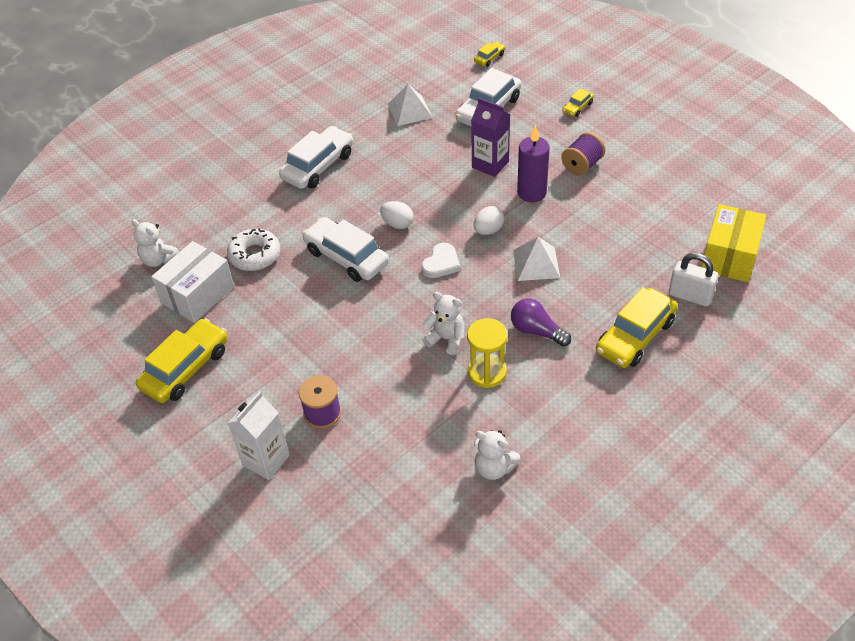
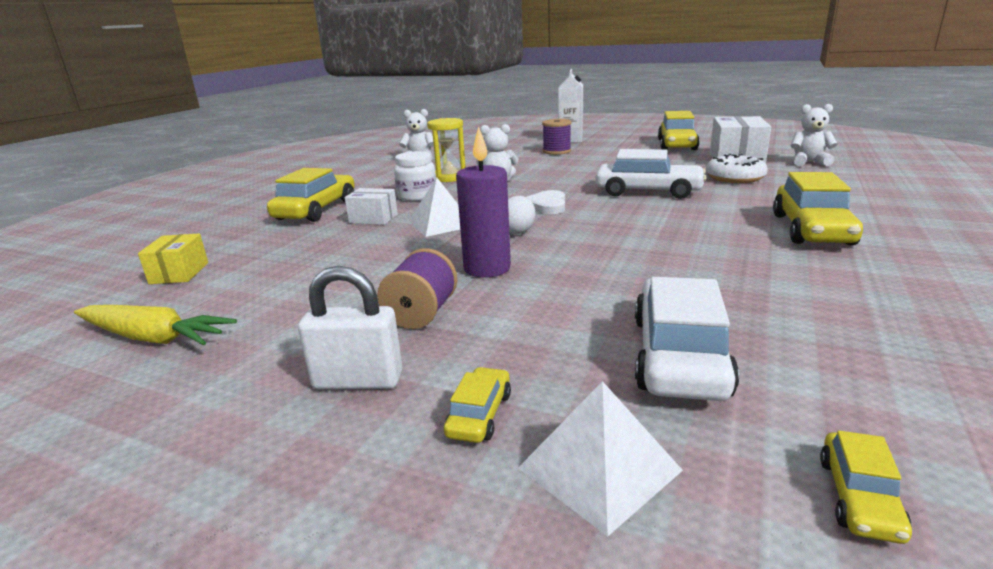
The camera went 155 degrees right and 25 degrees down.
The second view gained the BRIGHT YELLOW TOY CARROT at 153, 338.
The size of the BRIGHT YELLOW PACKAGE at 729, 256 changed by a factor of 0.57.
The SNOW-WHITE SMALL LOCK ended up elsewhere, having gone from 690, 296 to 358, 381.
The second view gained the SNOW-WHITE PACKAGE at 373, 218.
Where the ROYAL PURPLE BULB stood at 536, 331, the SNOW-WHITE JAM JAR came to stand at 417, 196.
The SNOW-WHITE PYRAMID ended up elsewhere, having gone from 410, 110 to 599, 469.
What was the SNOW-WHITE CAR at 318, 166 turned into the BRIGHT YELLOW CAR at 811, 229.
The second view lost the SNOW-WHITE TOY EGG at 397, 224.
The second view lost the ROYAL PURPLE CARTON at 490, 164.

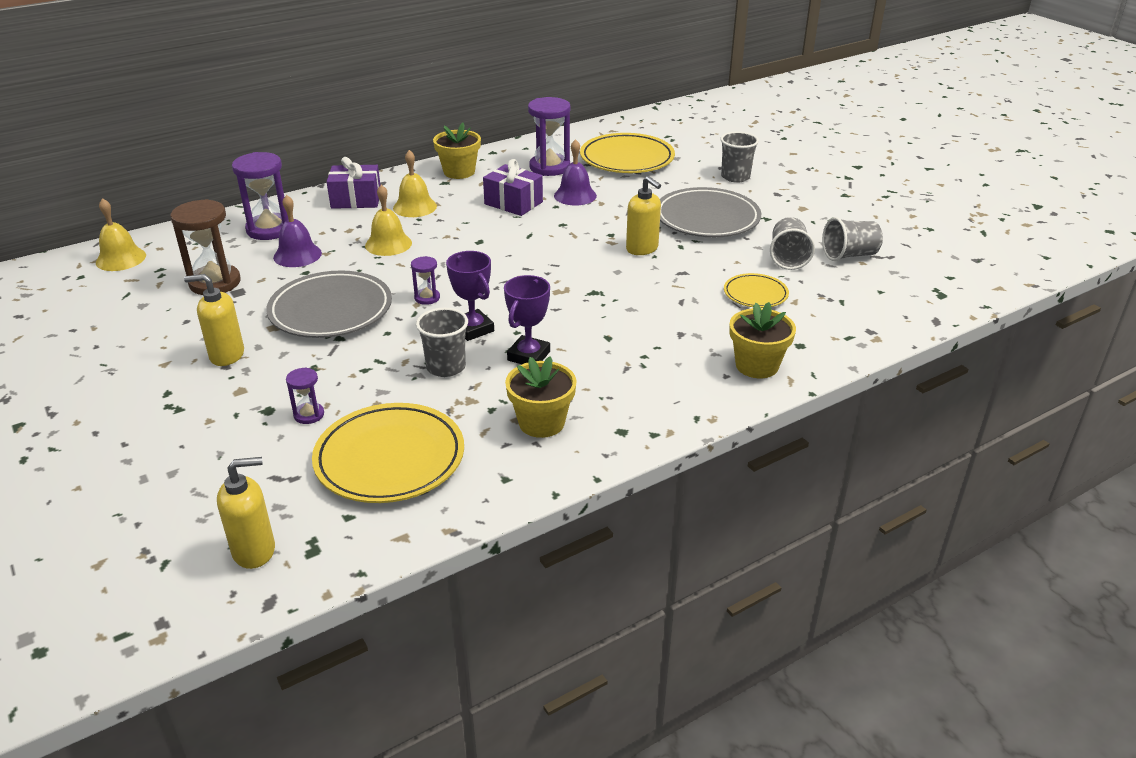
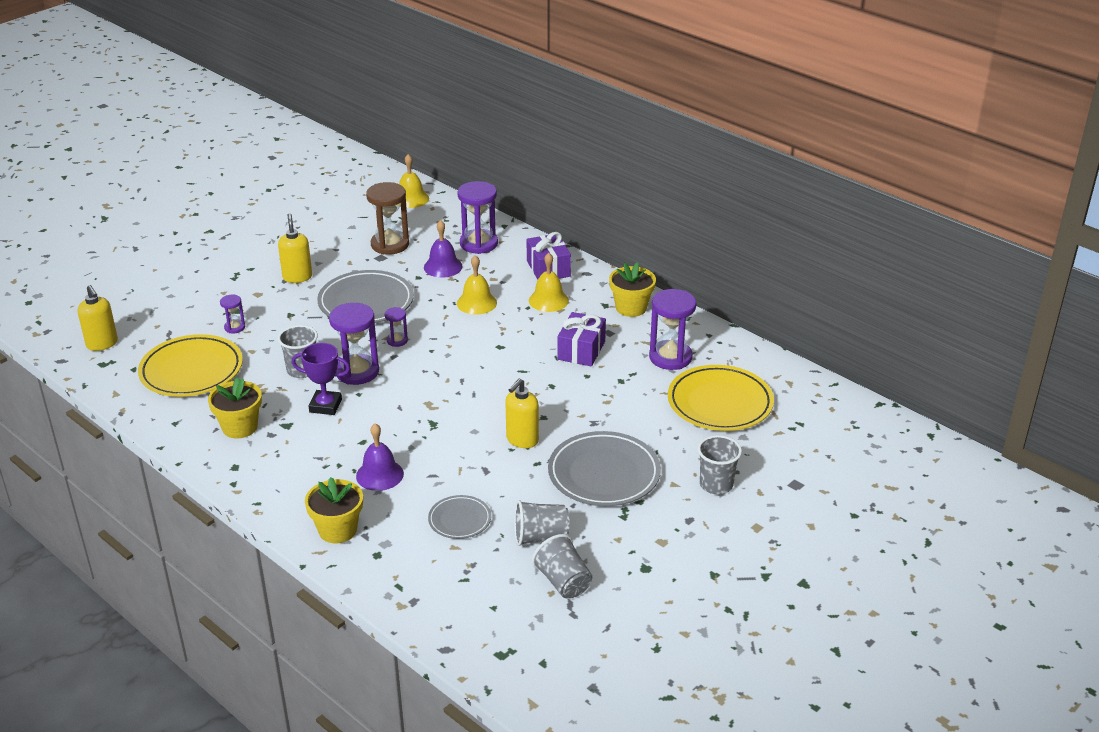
The camera went 75 degrees right and 0 degrees up.
Where the ROYAL PURPLE TROPHY stood at 473, 329, the ROYAL PURPLE SANDGLASS came to stand at 357, 372.
The ROYAL PURPLE HAND BELL ended up elsewhere, having gone from 575, 195 to 379, 475.
What was the BRIGHT YELLOW FLAT DISH at 755, 294 turned into the GRAY FLAT DISH at 459, 520.

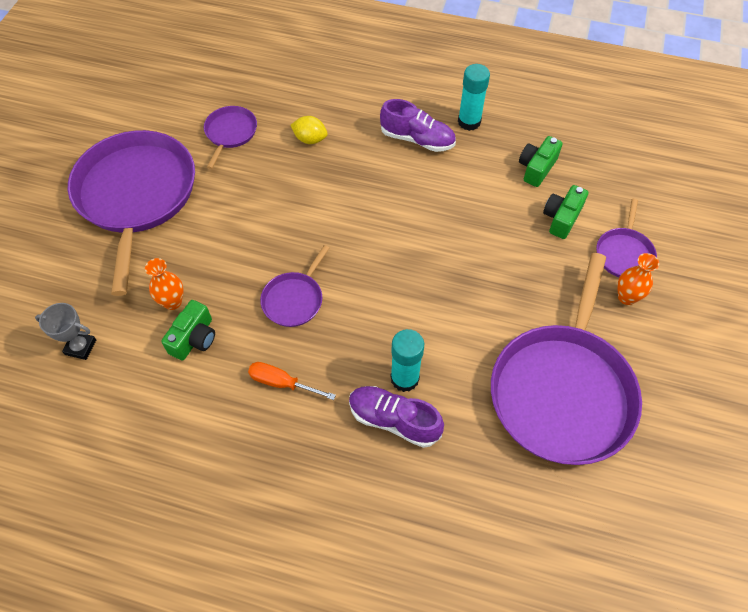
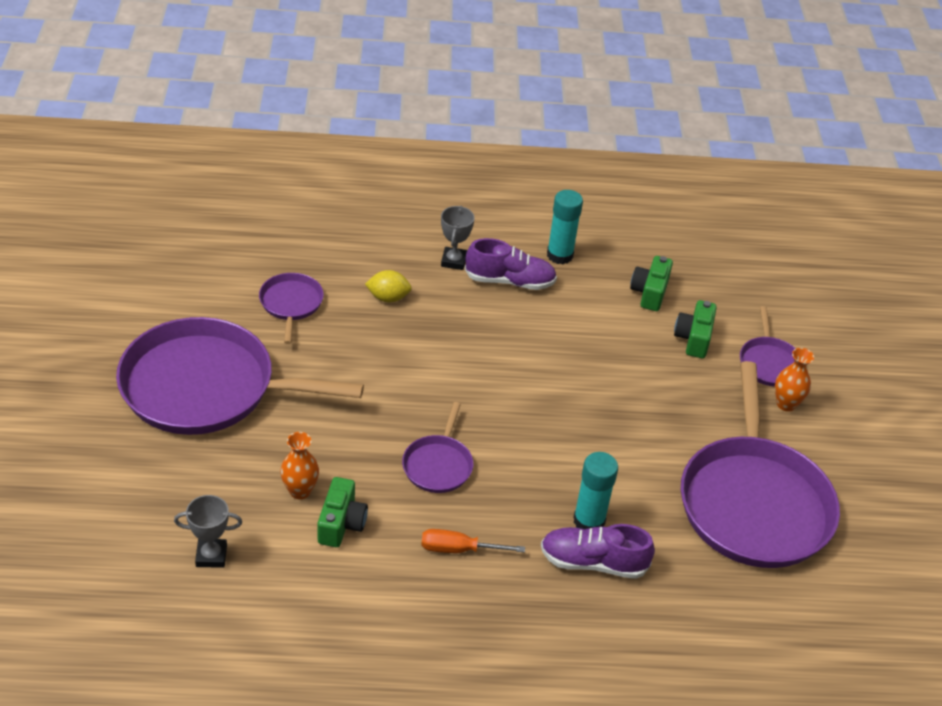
The camera went 20 degrees left and 15 degrees down.
The ROYAL PURPLE PAN at 136, 195 ended up facing another way, 60 degrees counterclockwise from before.
The second view gained the GRAY TROPHY at 453, 261.

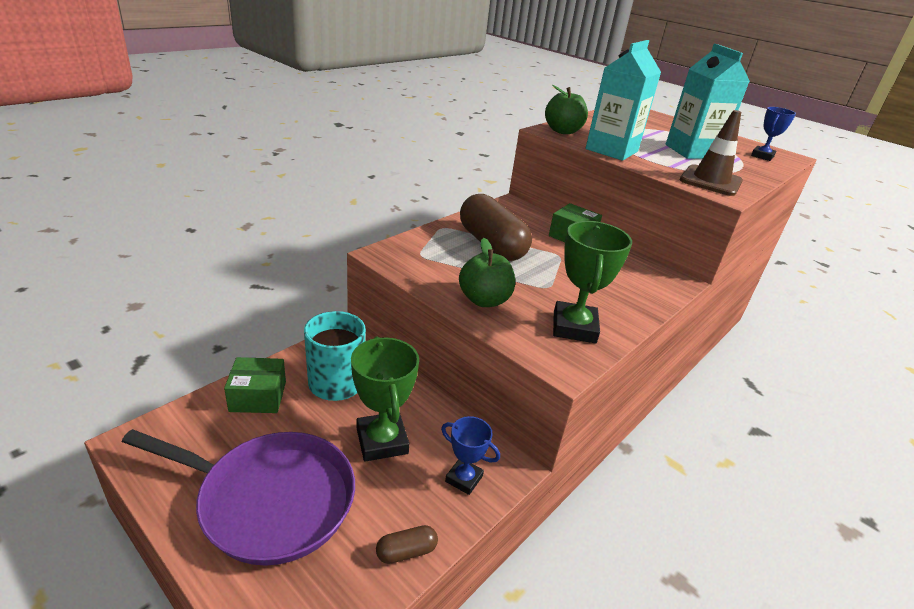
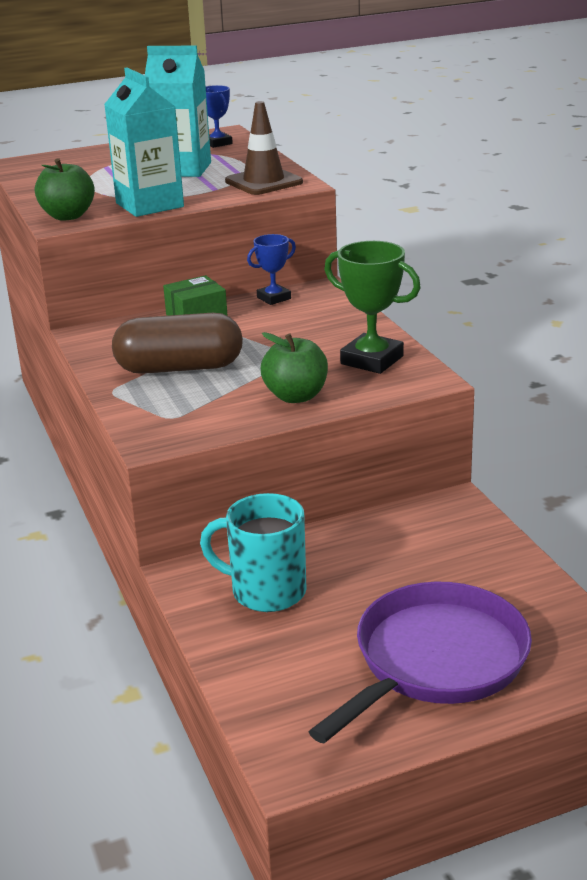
The camera went 60 degrees left and 5 degrees down.
The BLUE TROPHY ended up elsewhere, having gone from 464, 479 to 274, 298.
The second view lost the GREEN PACKAGE at 258, 396.
The second view lost the GREEN TROPHY at 382, 441.
The second view lost the BROWN PILL SHAPE at 406, 551.

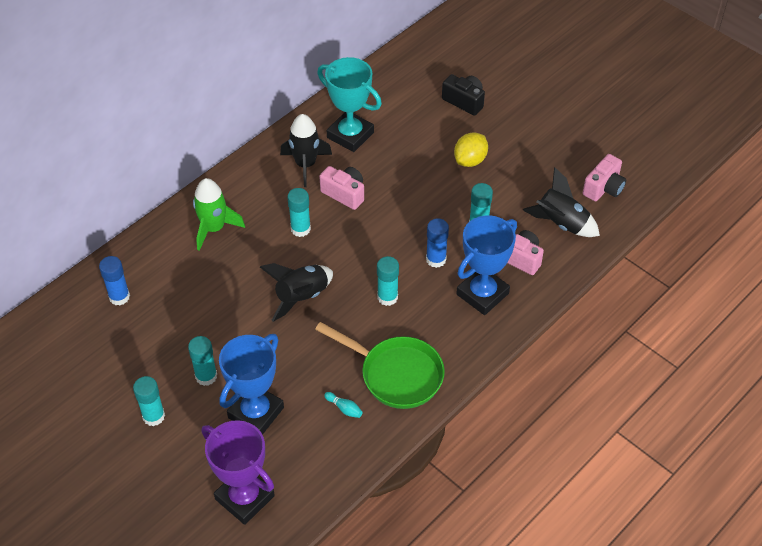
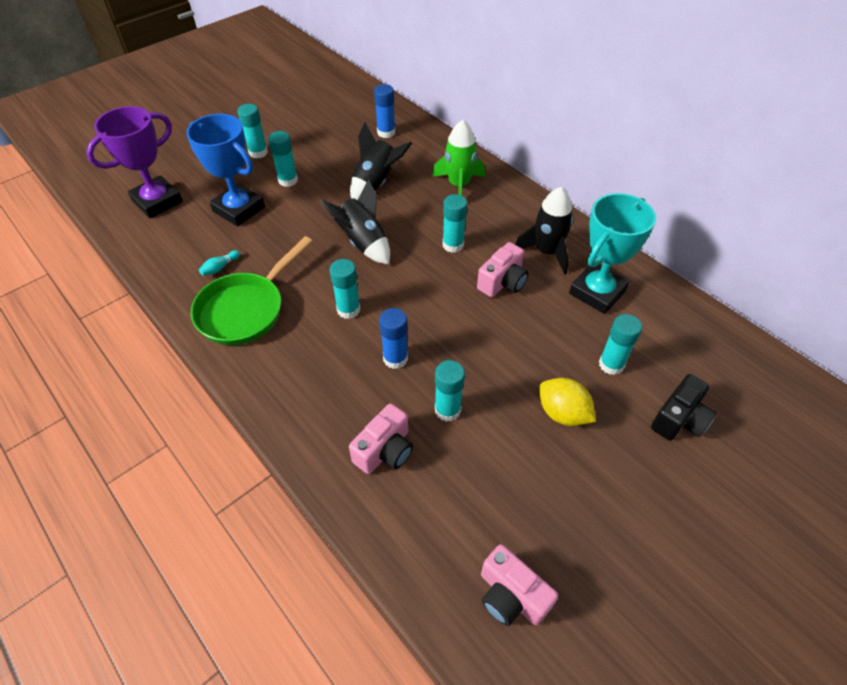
The camera went 95 degrees right and 0 degrees up.
The EBONY TOY ROCKET ended up elsewhere, having gone from 561, 223 to 376, 183.
The second view gained the TEAL GLUE at 611, 364.
The second view lost the BLUE TROPHY at 482, 294.

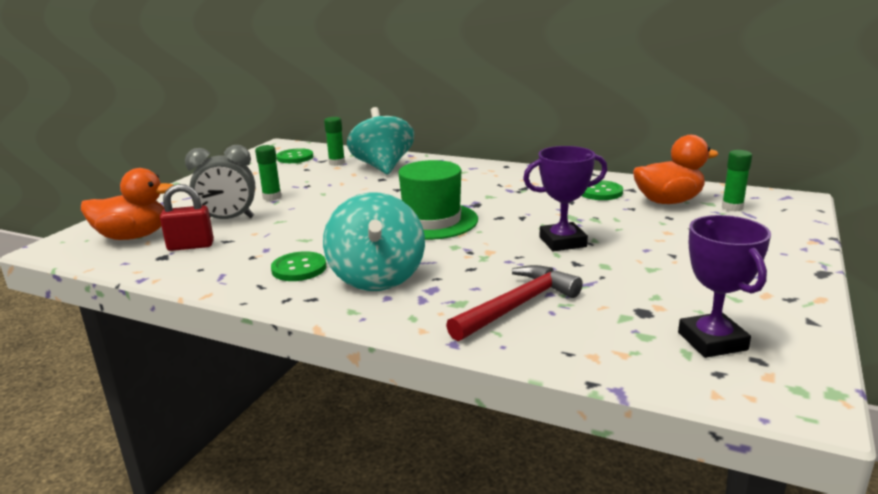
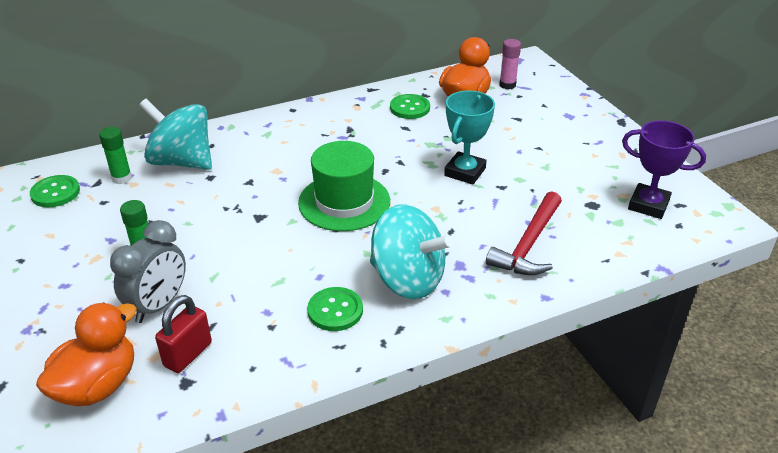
The camera went 50 degrees left and 15 degrees up.
What was the ROYAL PURPLE TROPHY at 562, 242 turned into the TEAL TROPHY at 465, 172.
The RED CARPENTER'S HAMMER at 517, 306 ended up facing another way, 150 degrees counterclockwise from before.
What was the GREEN GLUE at 732, 207 turned into the ROSY GLUE at 507, 85.

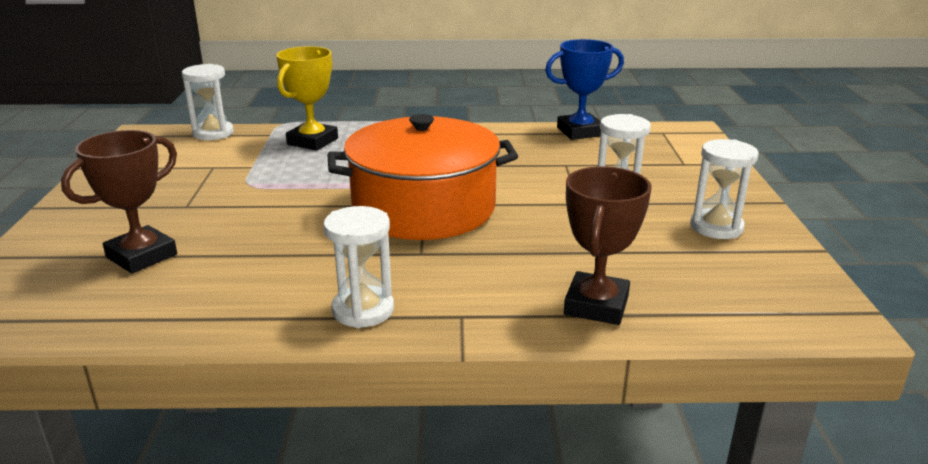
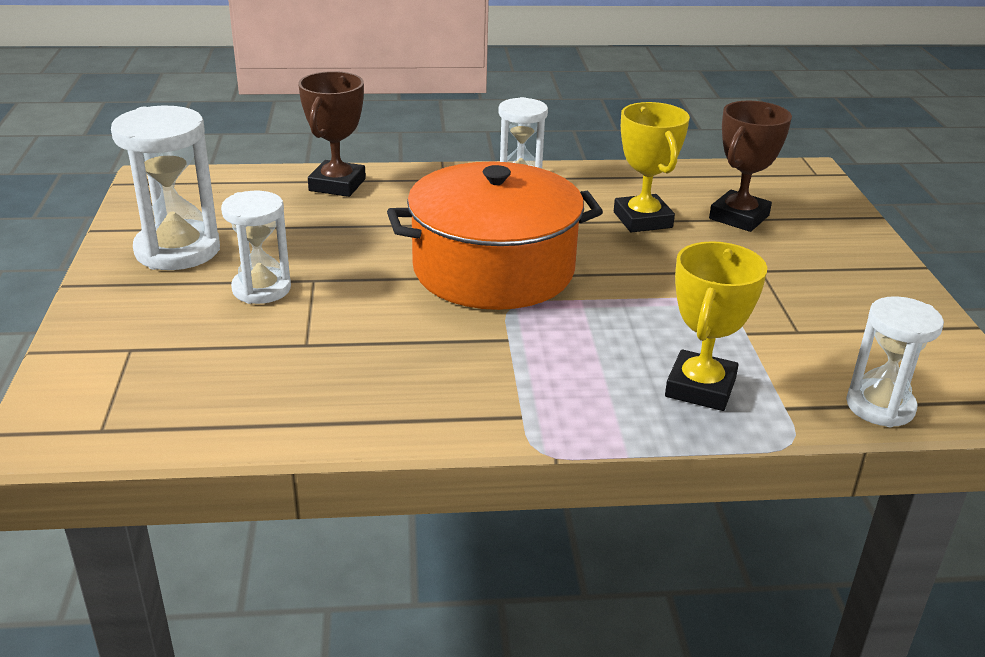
The camera went 175 degrees right and 5 degrees up.
The size of the SNOW-WHITE SANDGLASS at 716, 227 changed by a factor of 1.52.
The second view gained the BRIGHT YELLOW TROPHY at 642, 220.
The second view lost the BLUE TROPHY at 580, 132.

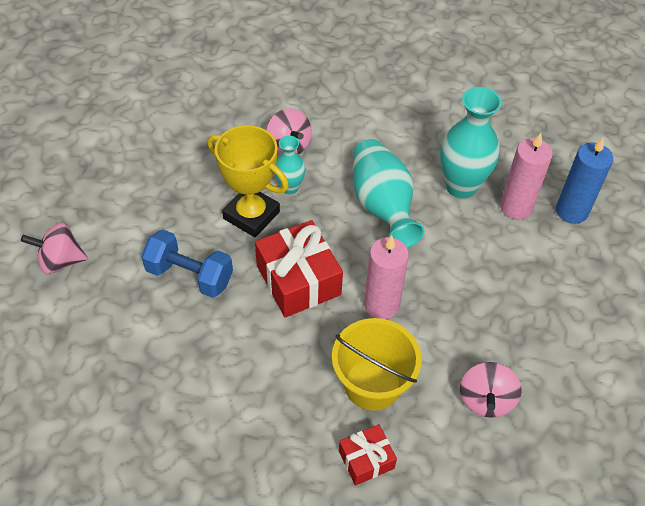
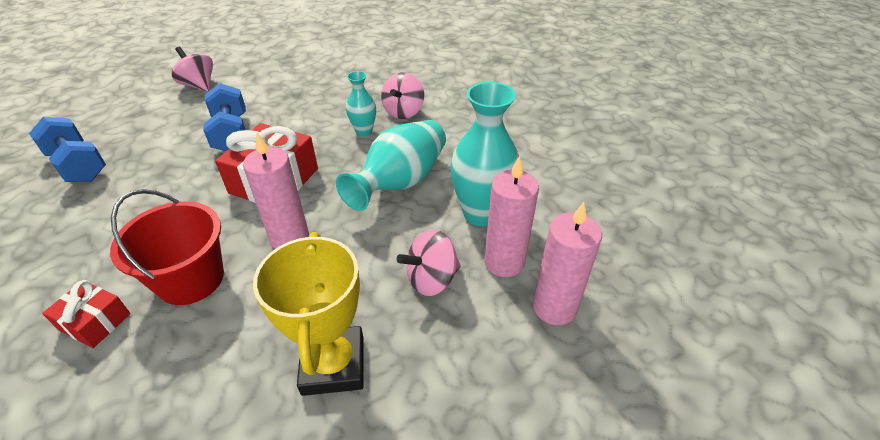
The camera went 50 degrees right and 10 degrees down.
The second view gained the BLUE FREE WEIGHT at 78, 166.
What was the BRIGHT YELLOW BUCKET at 372, 384 turned into the RED BUCKET at 191, 279.
The BRIGHT YELLOW TROPHY ended up elsewhere, having gone from 251, 215 to 333, 365.
The ROSY SPINNING TOP ended up elsewhere, having gone from 485, 400 to 431, 279.
What was the BLUE PILLAR CANDLE at 571, 211 turned into the ROSY PILLAR CANDLE at 554, 307.

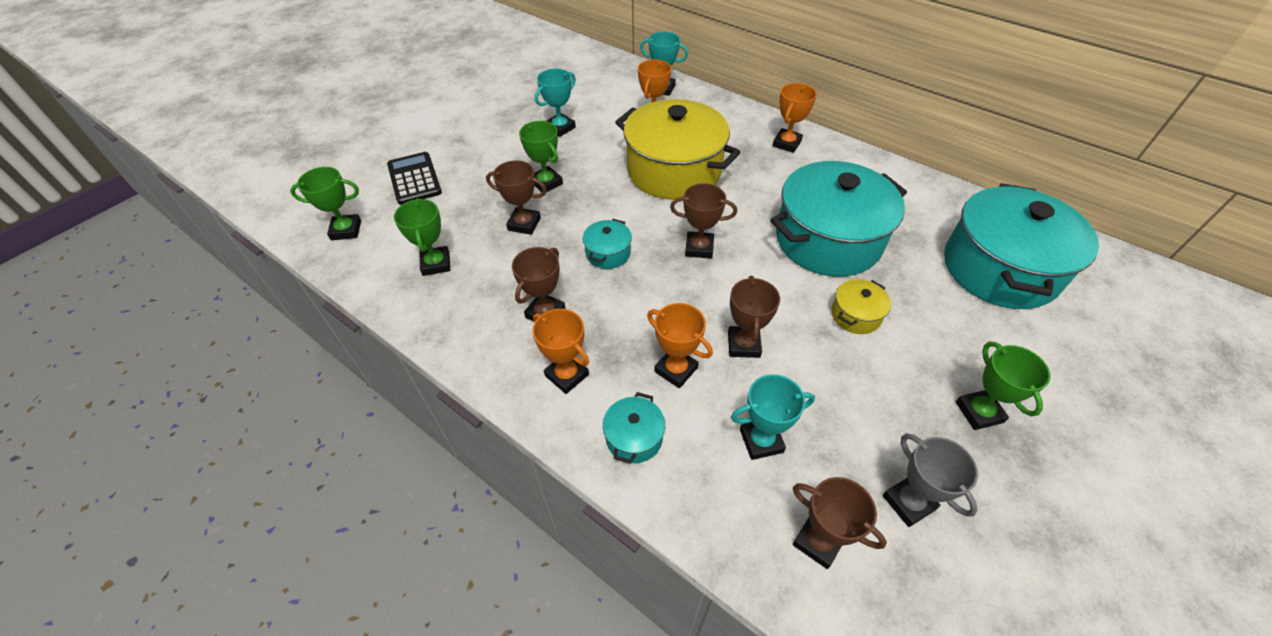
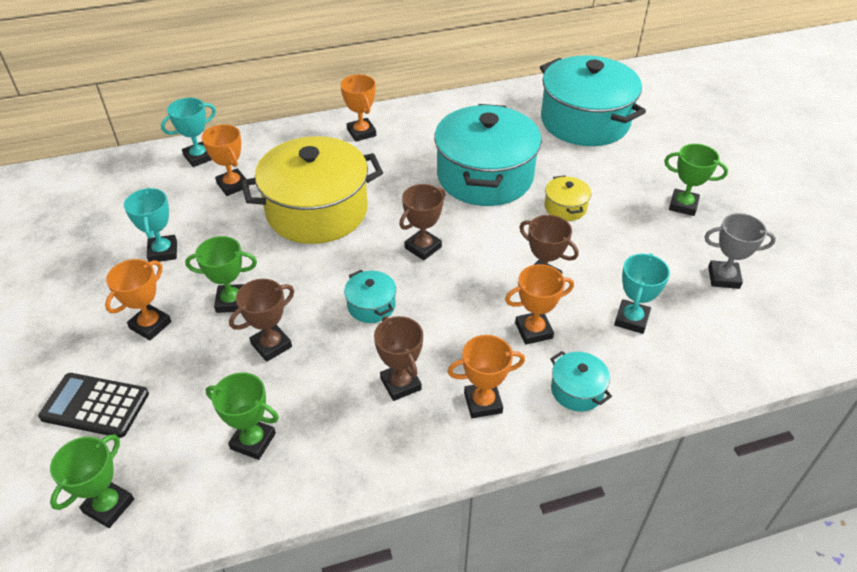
The camera went 55 degrees left and 5 degrees down.
The second view gained the BRIGHT ORANGE TROPHY at 150, 325.
The second view lost the BROWN TROPHY at 818, 541.

